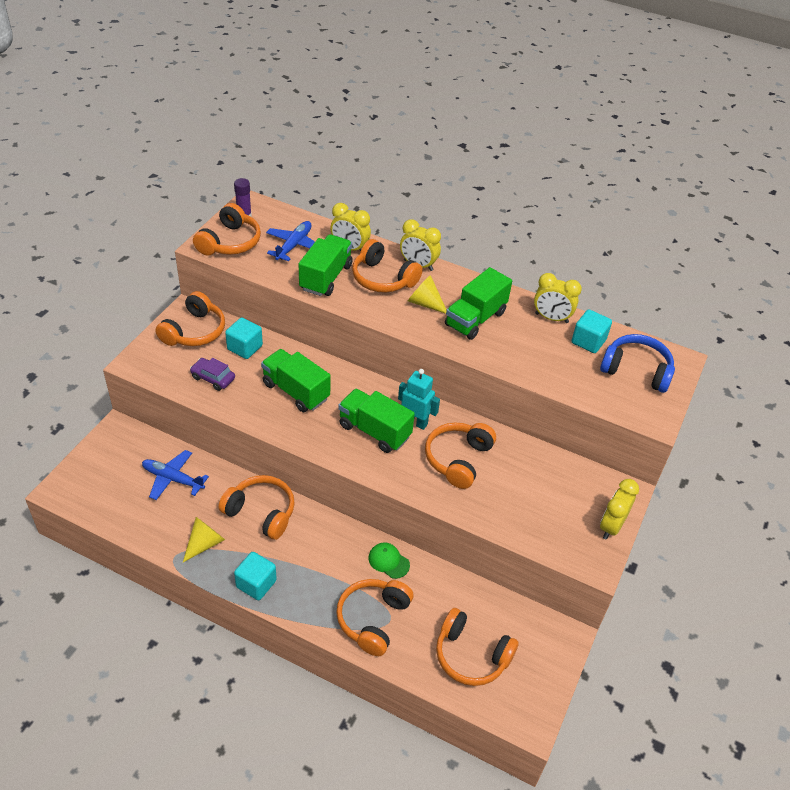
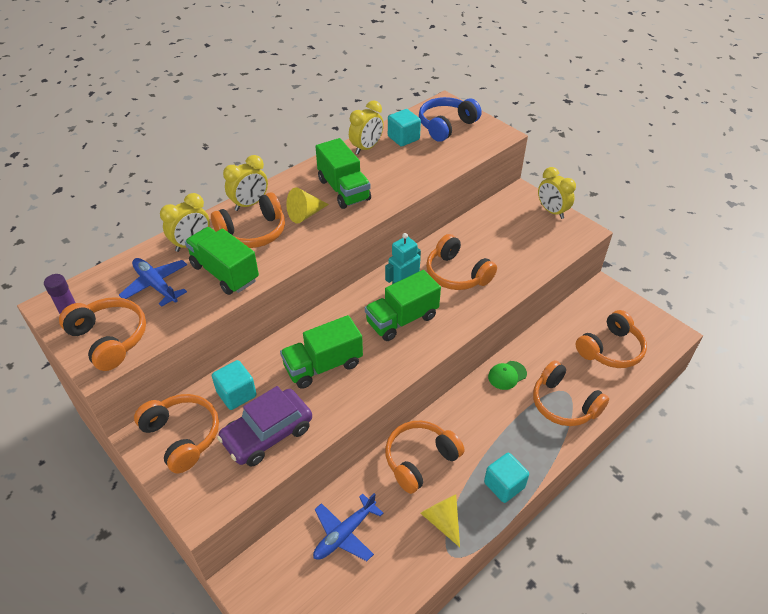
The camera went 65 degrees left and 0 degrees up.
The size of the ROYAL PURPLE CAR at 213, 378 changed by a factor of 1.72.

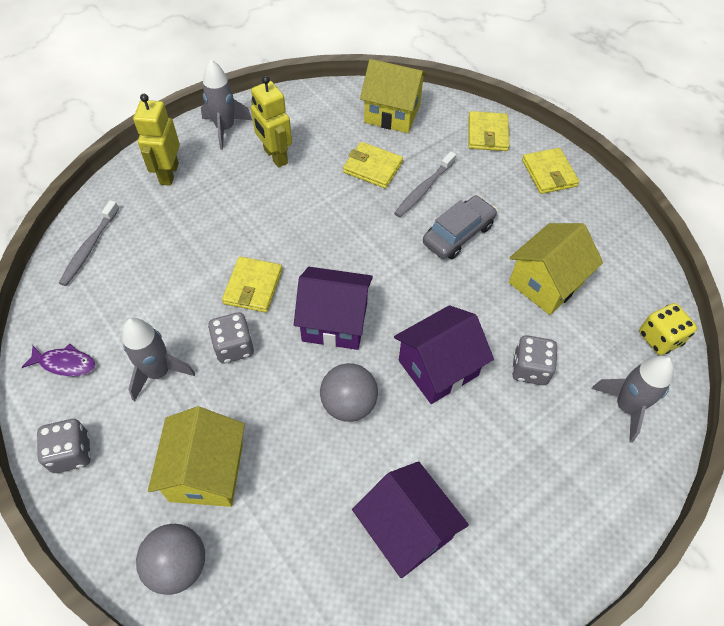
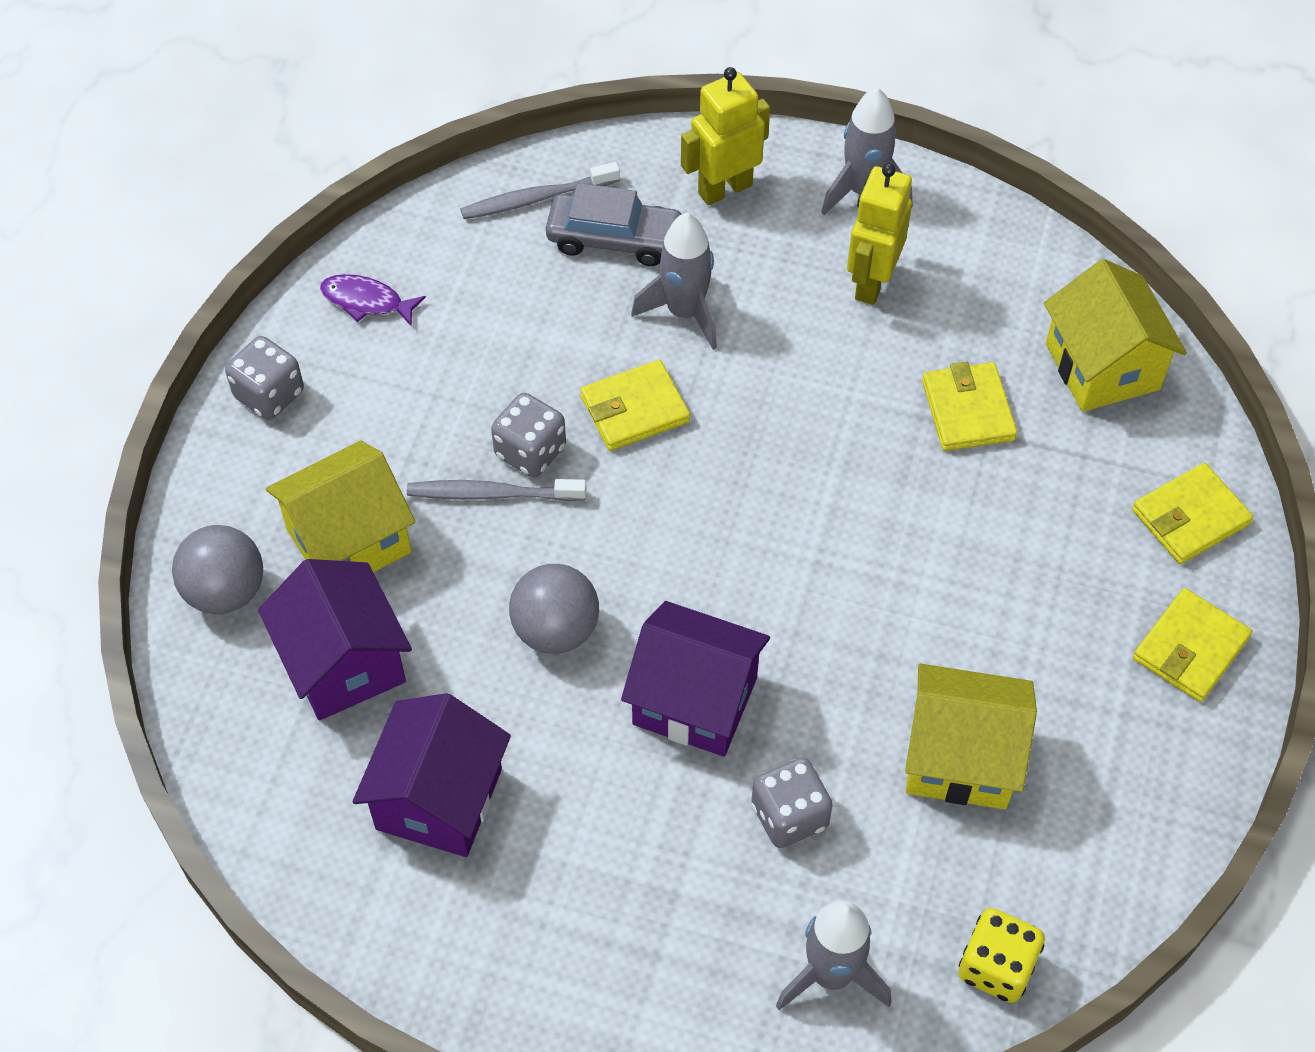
The camera went 55 degrees right and 0 degrees up.
The ROYAL PURPLE HOUSE ended up elsewhere, having gone from 335, 322 to 344, 663.
The ROYAL PURPLE TOY FISH at 65, 363 ended up facing another way, 135 degrees clockwise from before.
The GRAY DENTAL BRUSH ended up elsewhere, having gone from 423, 189 to 492, 494.
The GRAY CAR ended up elsewhere, having gone from 458, 234 to 615, 239.
The GRAY TOY ROCKET ended up elsewhere, having gone from 158, 372 to 684, 312.

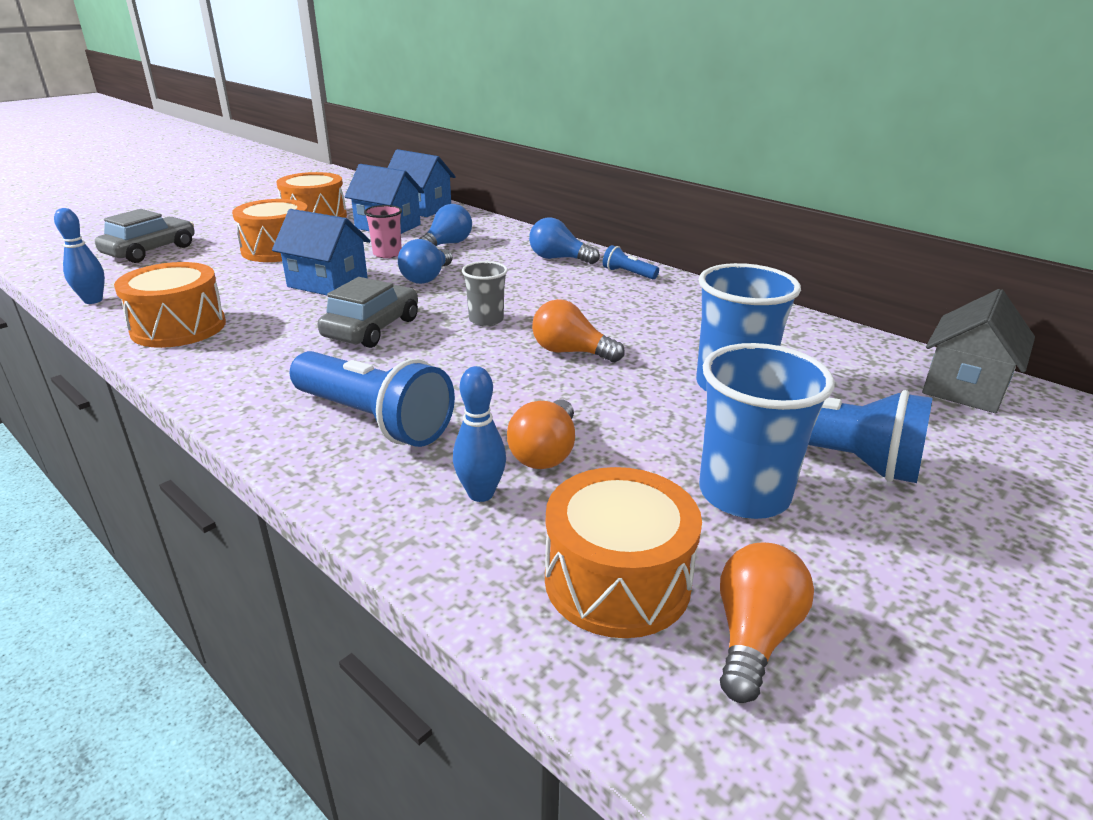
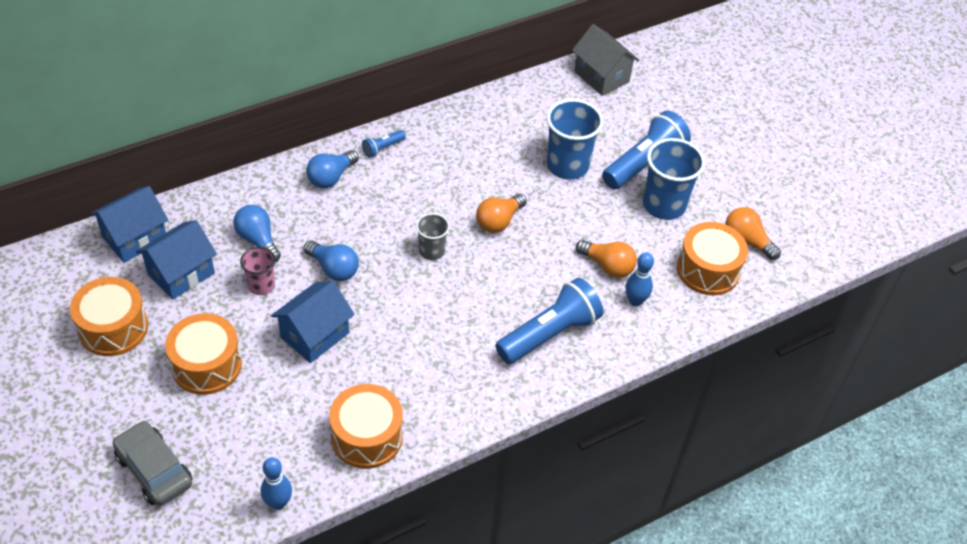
The camera went 75 degrees left and 20 degrees up.
The second view lost the GRAY CAR at 372, 328.

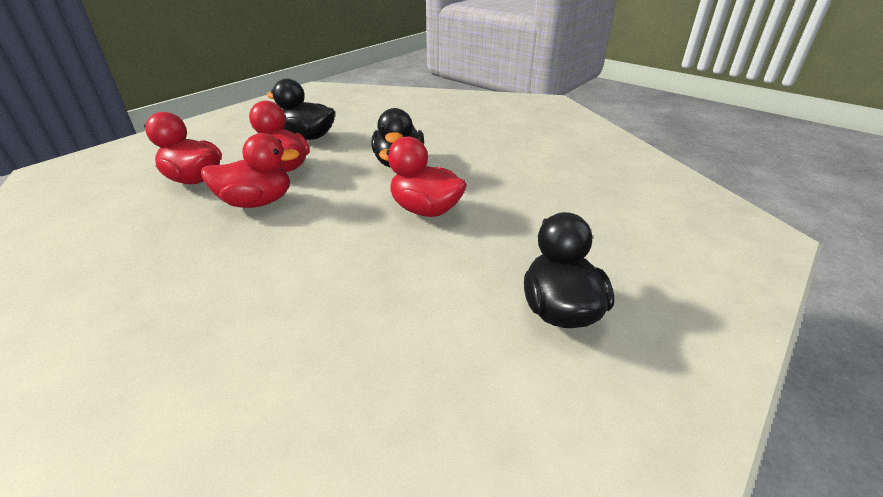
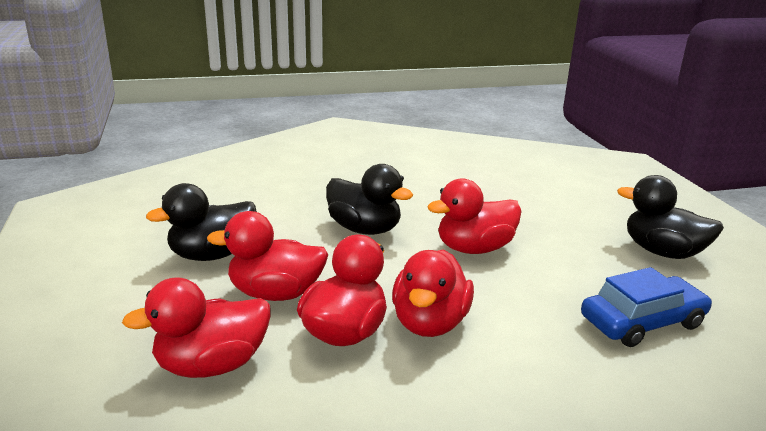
The camera went 55 degrees left and 10 degrees down.
The second view gained the RED TOY DUCK at 430, 323.
The second view gained the BLUE CAR at 642, 322.

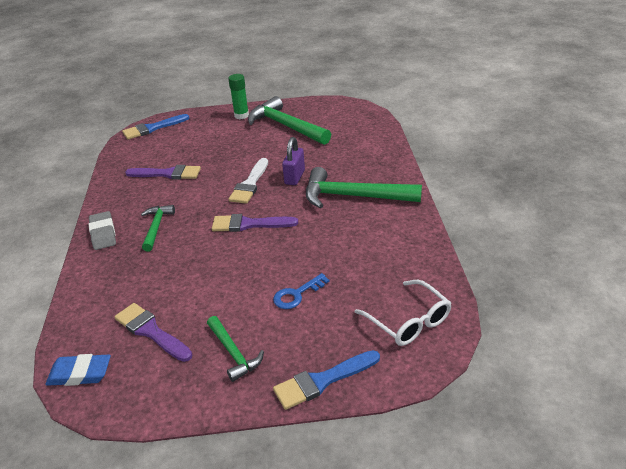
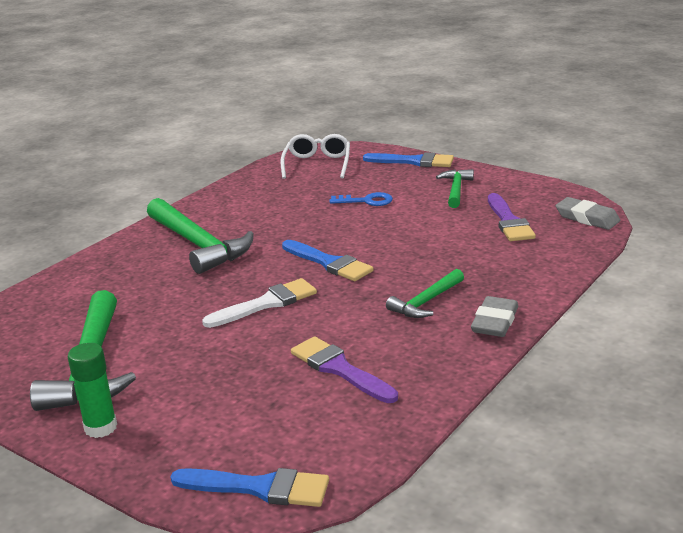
The camera went 140 degrees left and 10 degrees down.
What was the ROYAL PURPLE BRUSH at 249, 224 turned into the BLUE BRUSH at 329, 263.
What was the BLUE GUM ERASER at 80, 374 turned into the GRAY GUM ERASER at 587, 218.
The second view lost the ROYAL PURPLE SMALL LOCK at 295, 177.

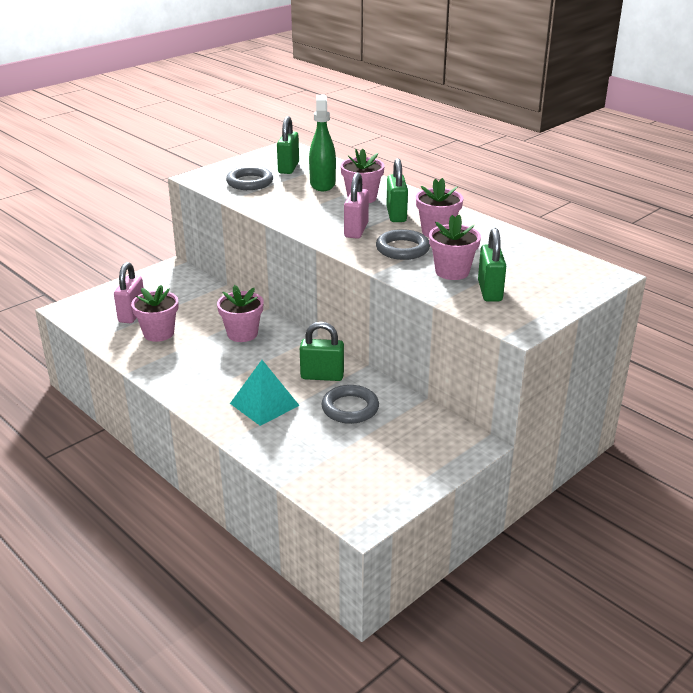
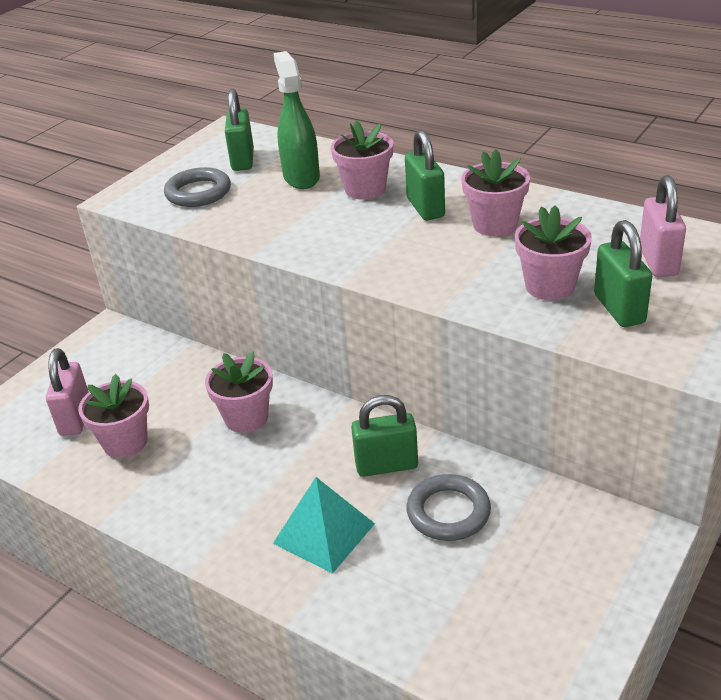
The camera went 10 degrees left and 5 degrees up.
The ROSY SMALL LOCK ended up elsewhere, having gone from 356, 230 to 658, 261.
The second view lost the GRAY RING at 402, 249.

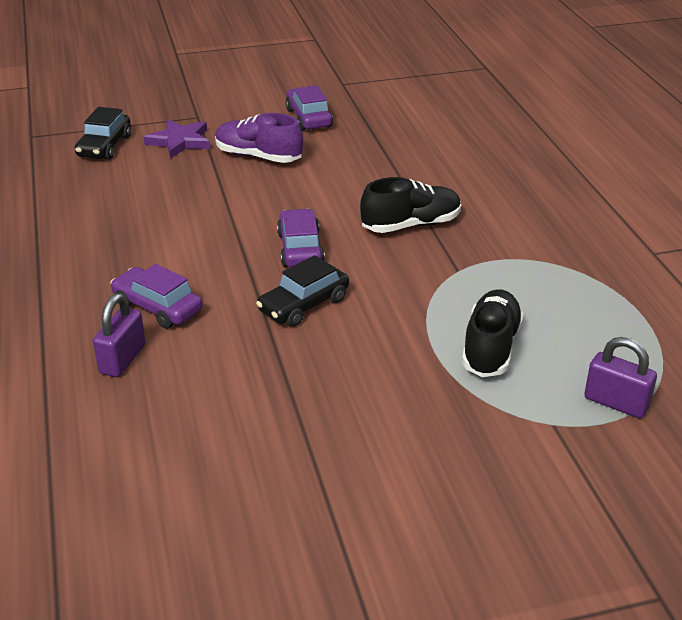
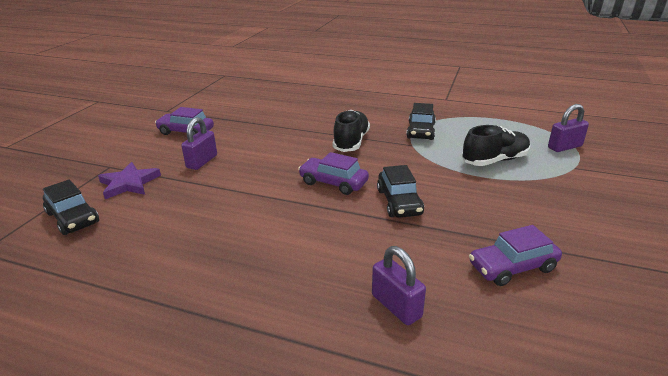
The camera went 55 degrees left and 5 degrees down.
Where the ROYAL PURPLE SHOE stood at 258, 156, the ROYAL PURPLE SMALL LOCK came to stand at 202, 161.
The second view gained the EBONY CAR at 421, 131.
The EBONY SHOE at 490, 348 ended up facing another way, 105 degrees clockwise from before.
The ROYAL PURPLE CAR ended up elsewhere, having gone from 157, 307 to 512, 267.

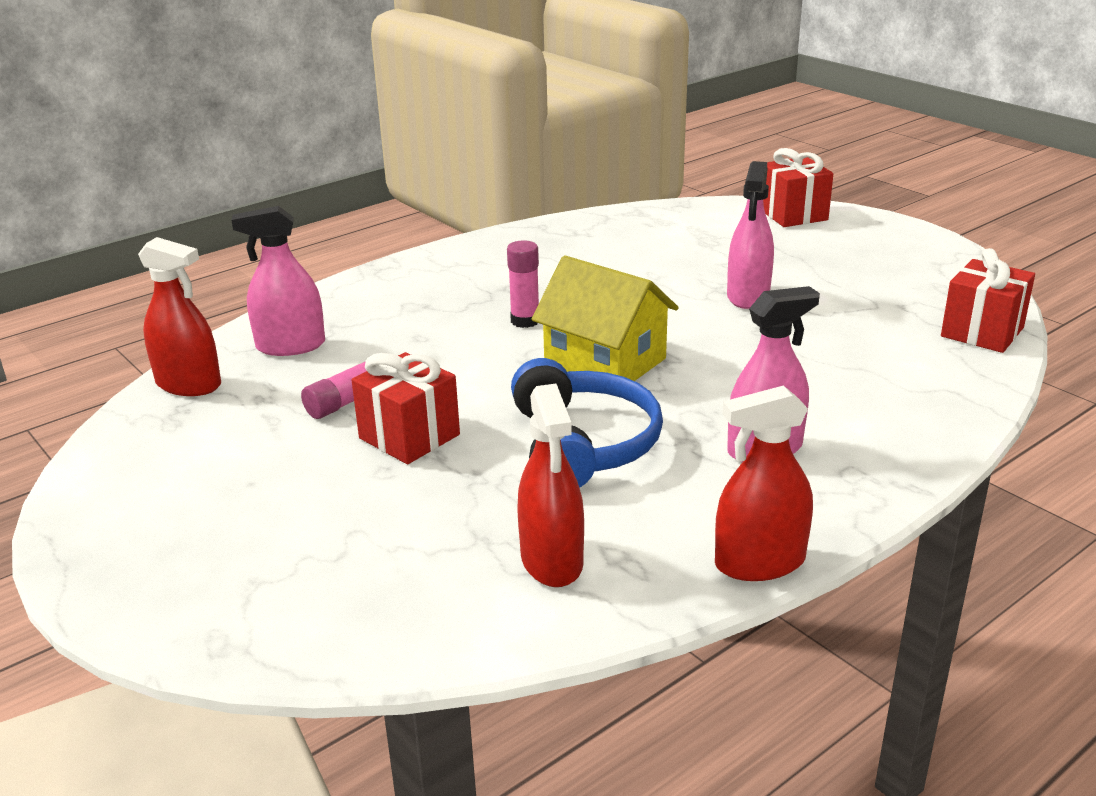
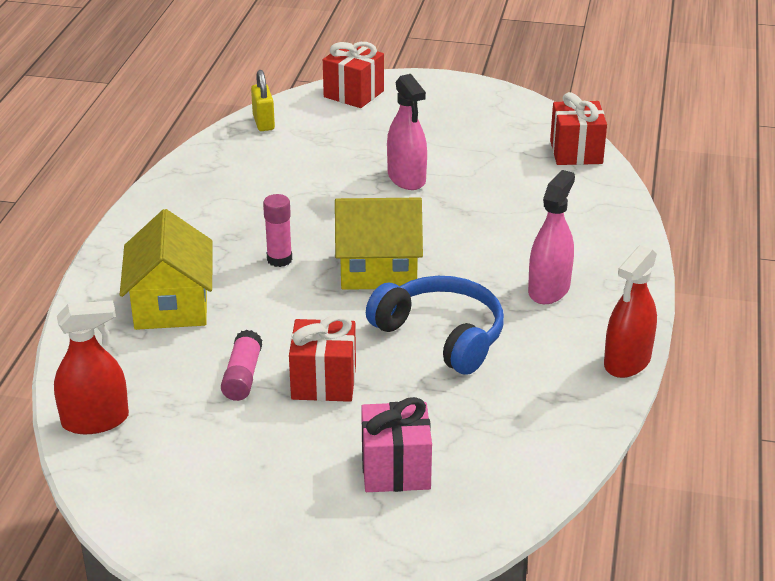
The camera went 40 degrees left and 5 degrees up.
The second view gained the BRIGHT YELLOW HOUSE at 171, 305.
The second view gained the BRIGHT YELLOW SMALL LOCK at 263, 123.
The second view gained the ROSY GIFT at 395, 469.
The second view lost the ROSY SPRAYER at 290, 346.
The second view lost the RED SPRAYER at 552, 560.

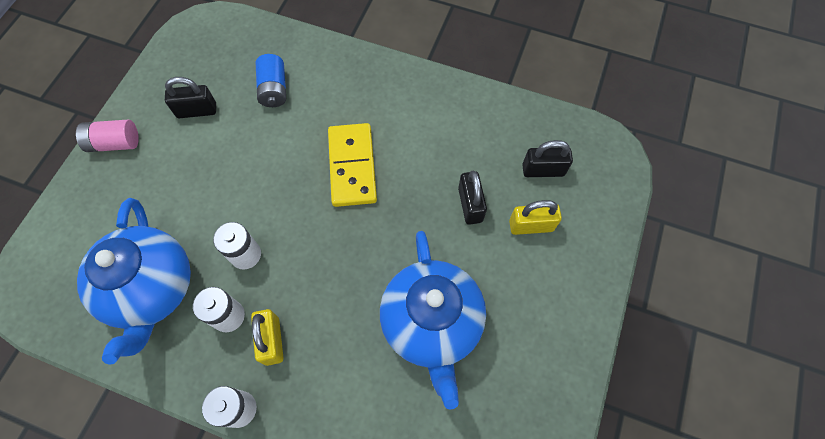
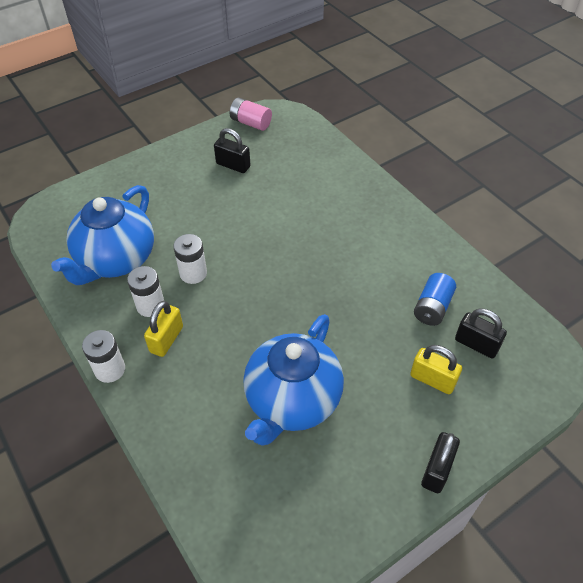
The camera went 35 degrees right and 15 degrees down.
The ROSY BATTERY ended up elsewhere, having gone from 114, 143 to 250, 123.
The BLUE BATTERY ended up elsewhere, having gone from 274, 89 to 432, 307.
The EBONY SMALL LOCK ended up elsewhere, having gone from 470, 205 to 437, 470.
The second view lost the BRIGHT YELLOW DOMINO PIECE at 352, 166.

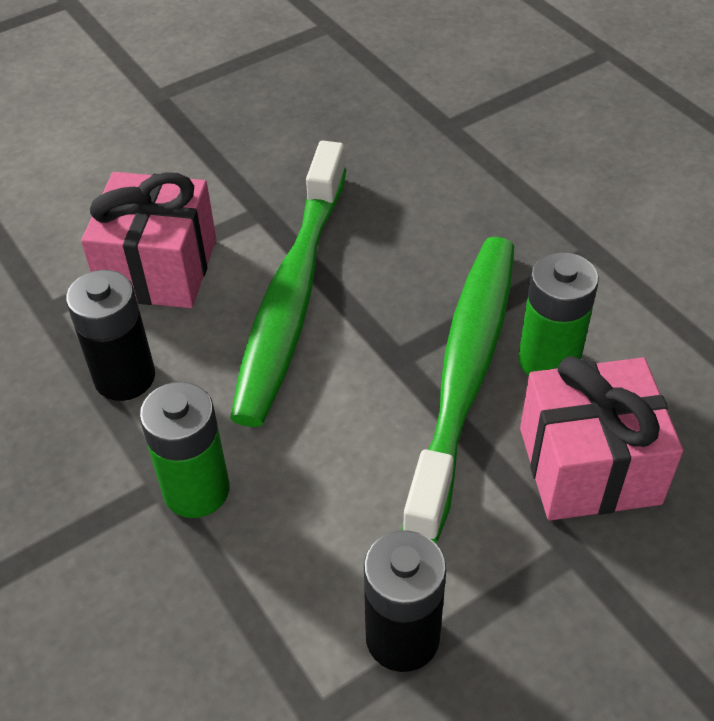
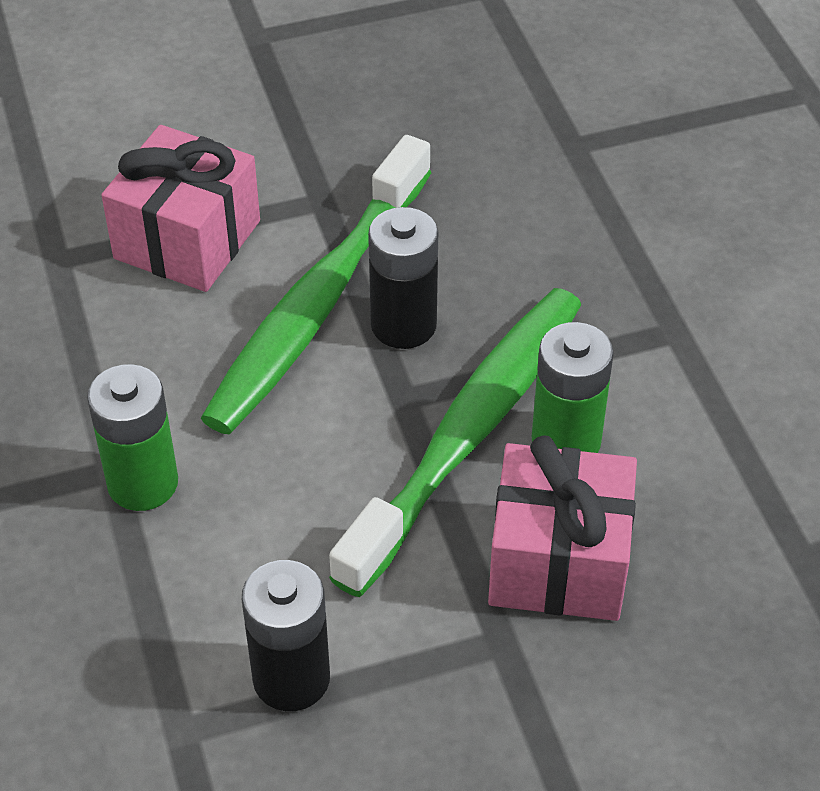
The camera went 15 degrees right and 0 degrees up.
The EBONY BATTERY ended up elsewhere, having gone from 125, 377 to 403, 325.

